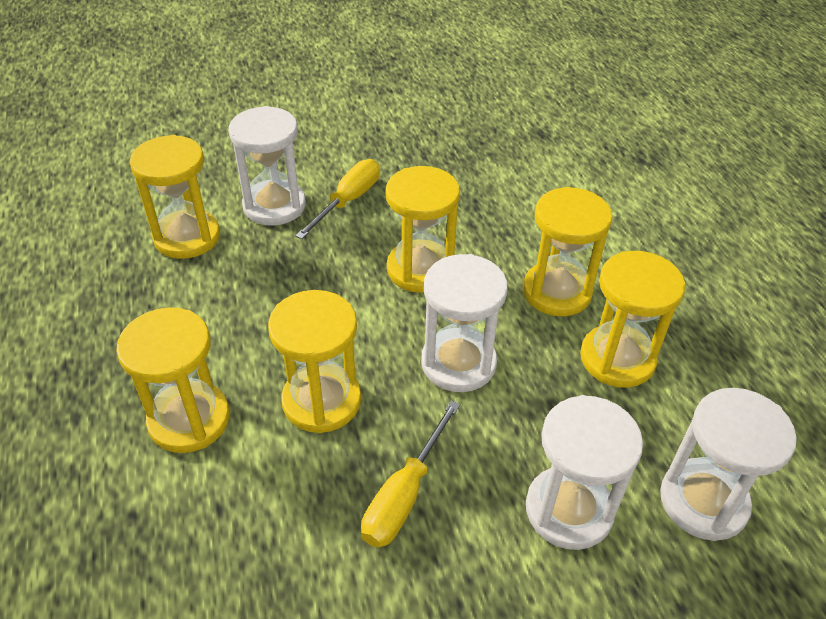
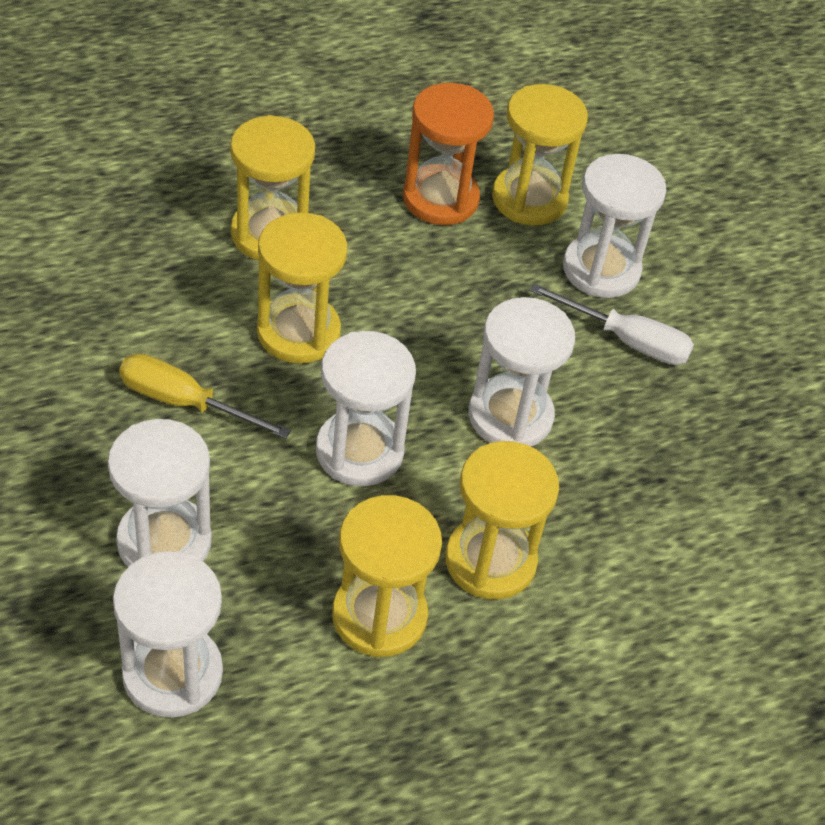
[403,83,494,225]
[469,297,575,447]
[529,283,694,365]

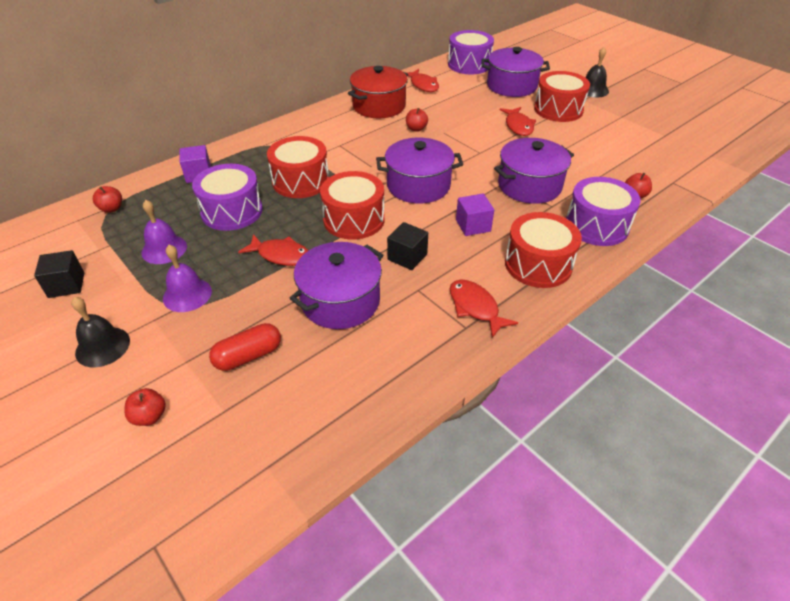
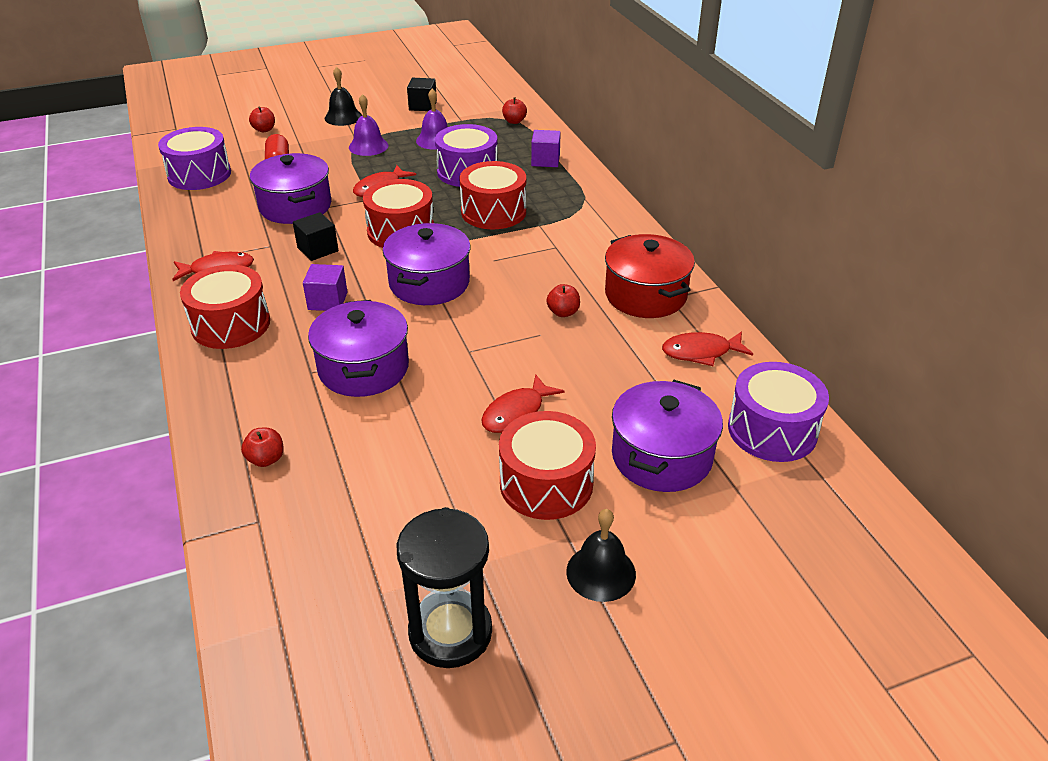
[158,127,231,190]
[397,507,492,668]
[481,374,564,433]

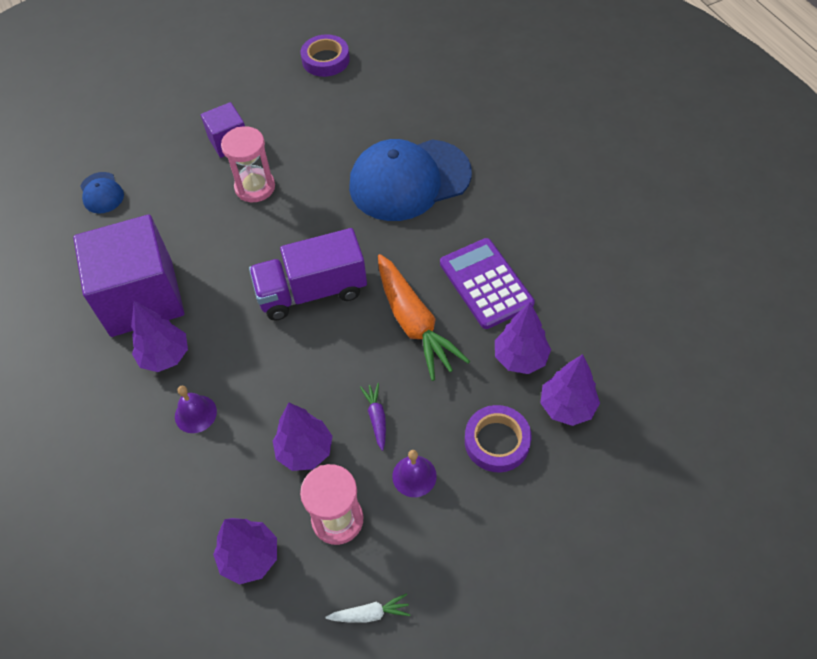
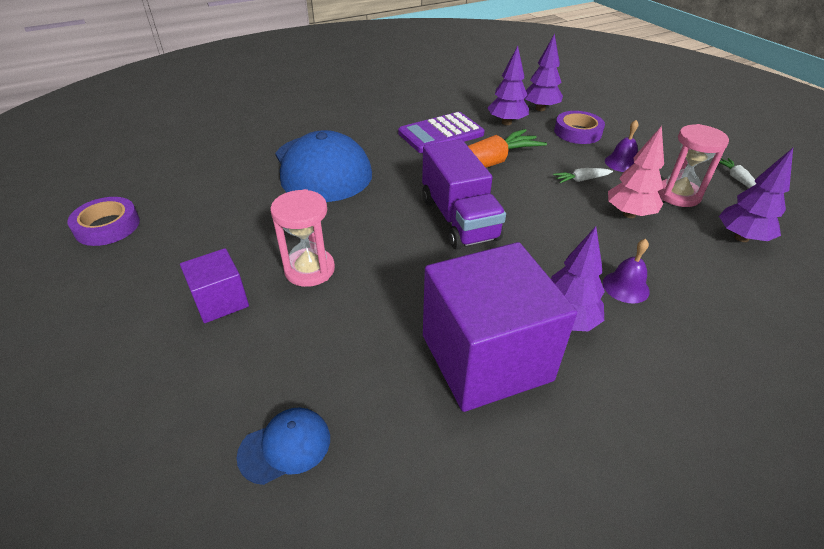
[553,168,613,183]
[608,126,664,218]

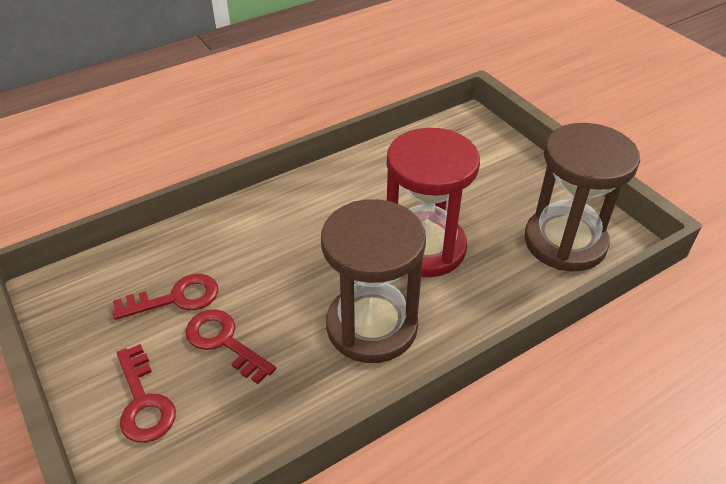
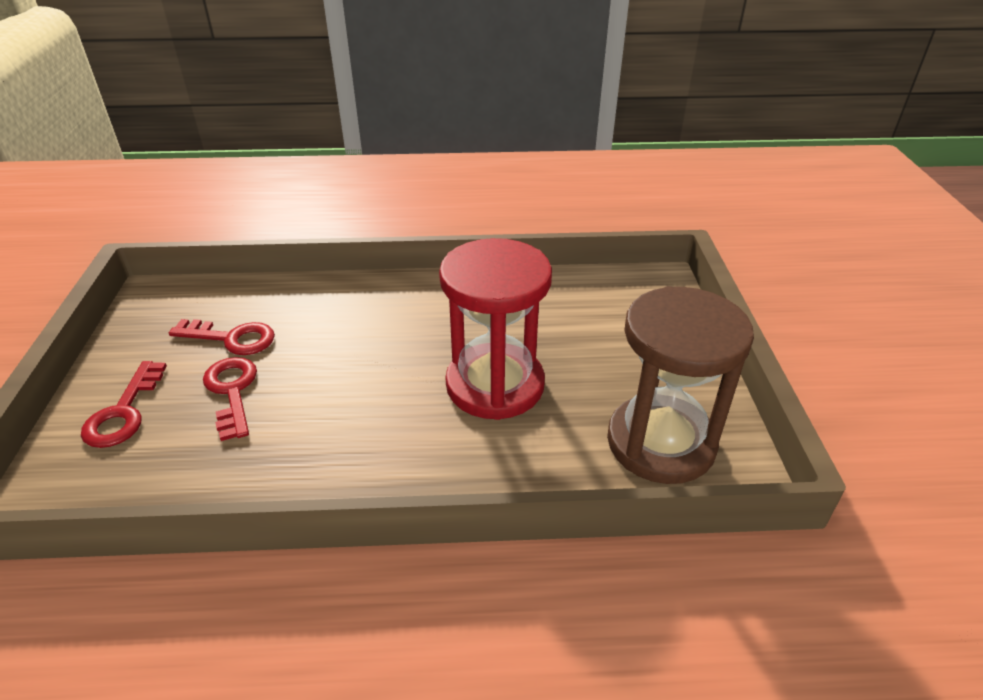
[321,199,426,363] (first image)

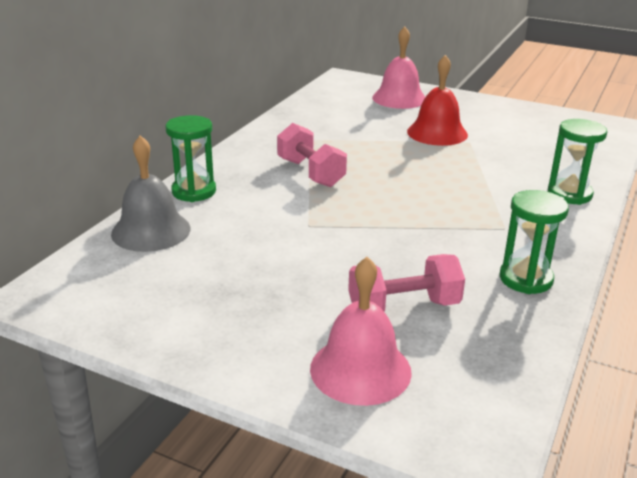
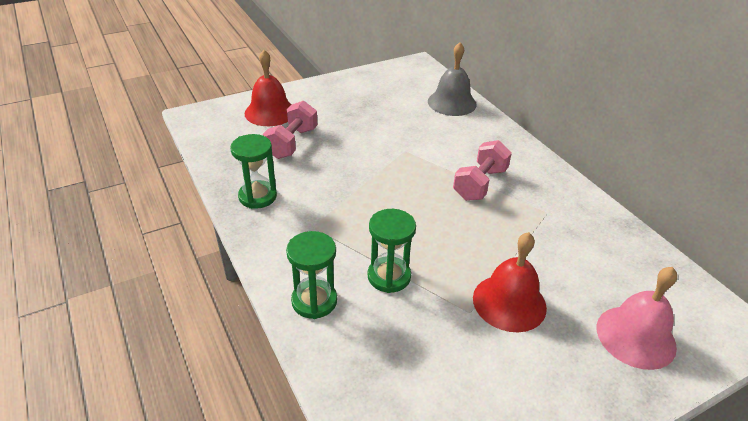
[245,50,292,126]
[368,209,416,293]
[453,140,512,201]

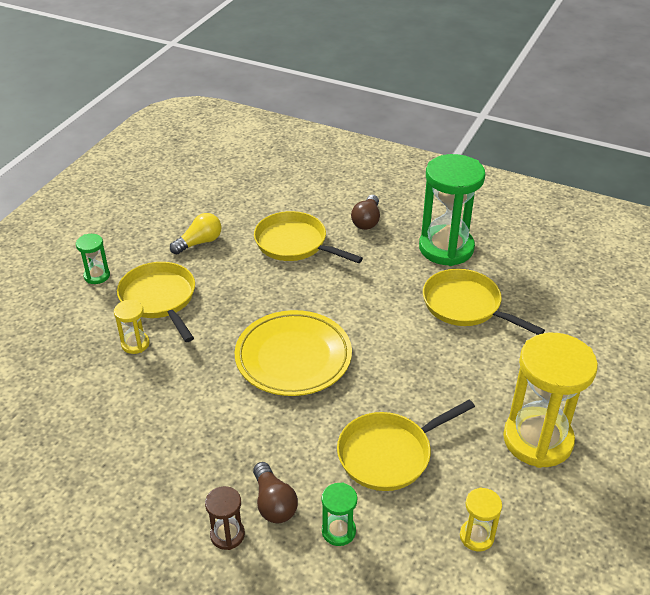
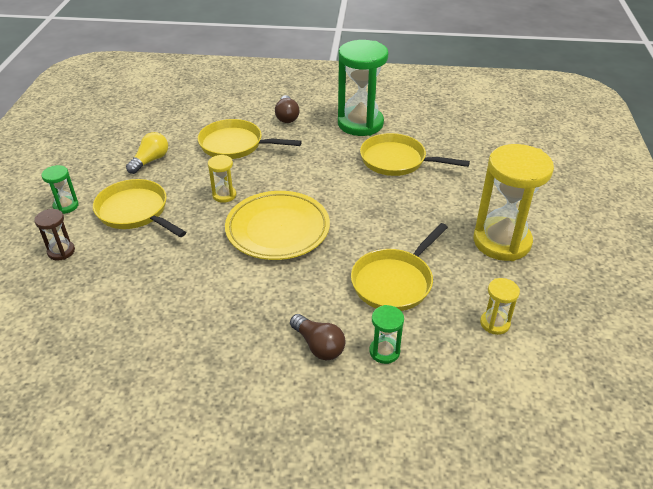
[34,209,75,261]
[208,155,236,203]

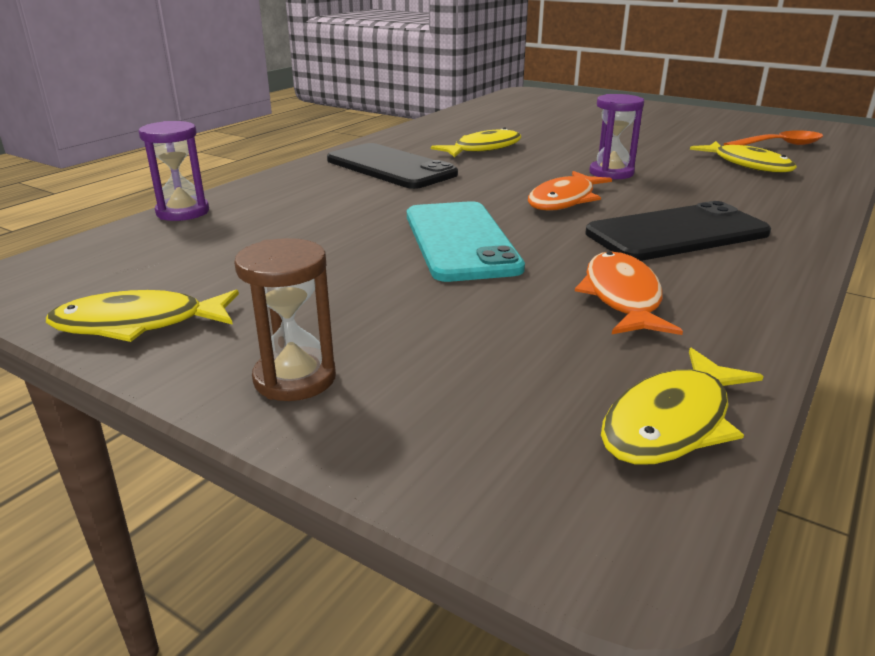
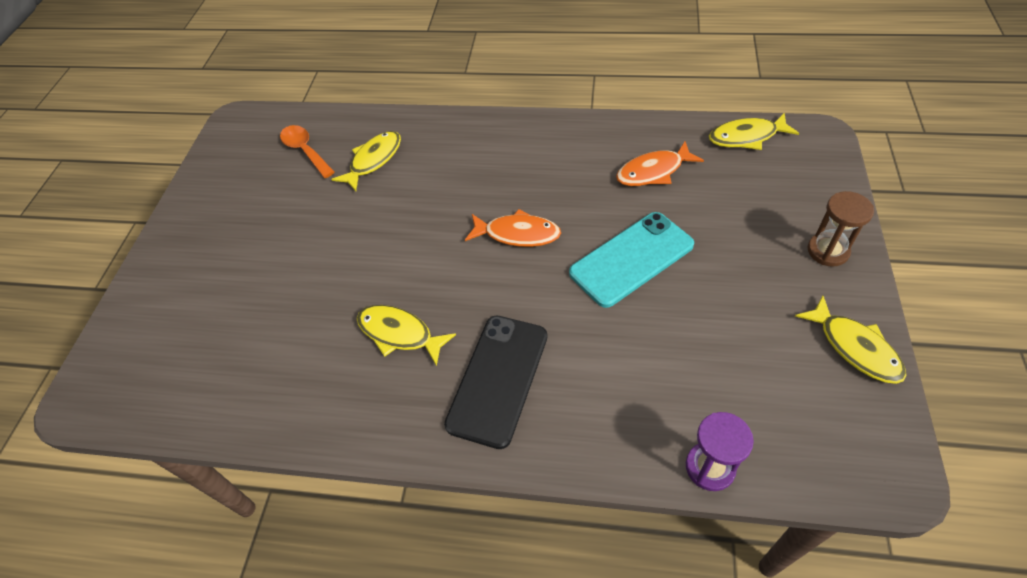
[709,113,799,150]
[585,201,771,261] (first image)
[589,94,644,179] (first image)

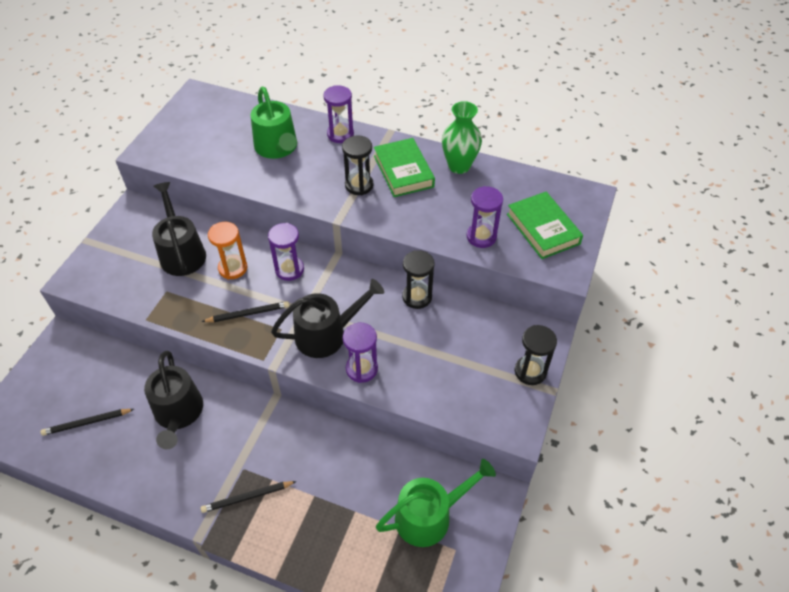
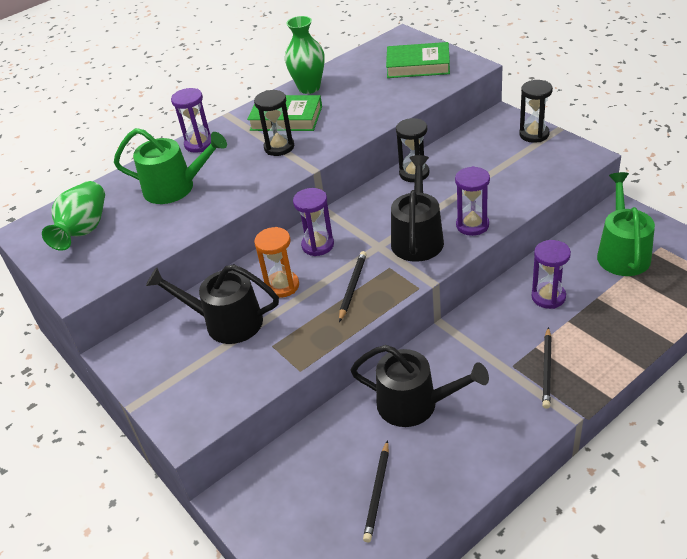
[42,181,105,251]
[532,240,571,309]

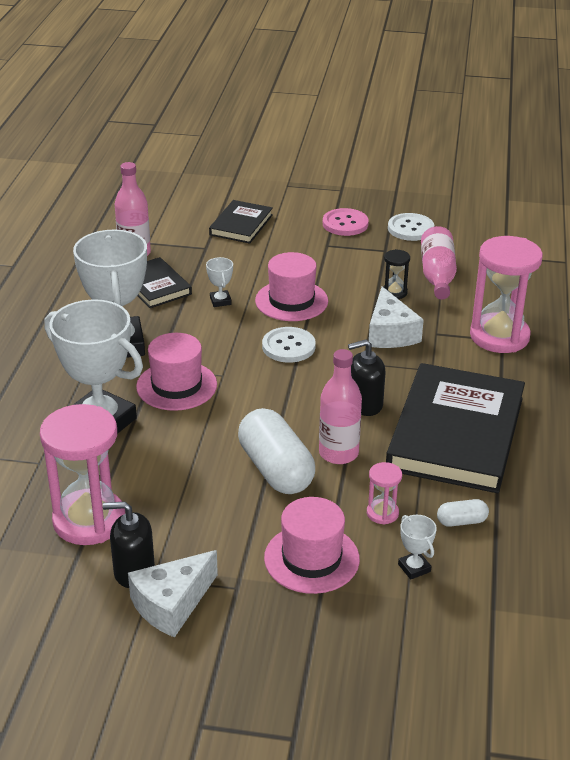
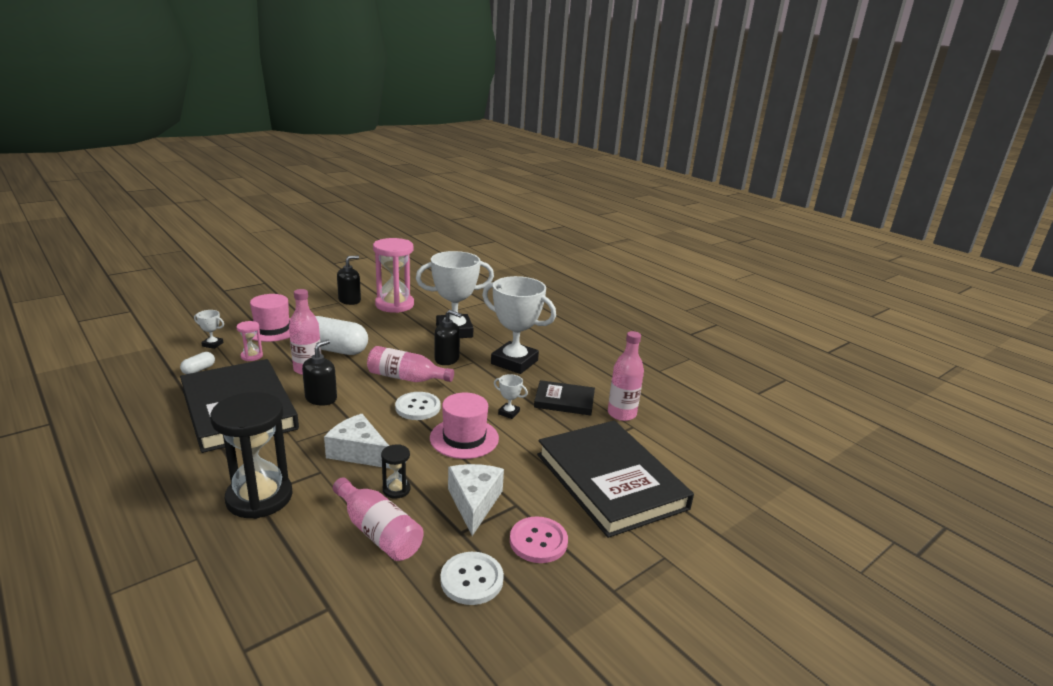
[210,392,293,519]
[367,346,454,382]
[435,310,462,365]
[448,464,504,536]
[537,421,694,538]

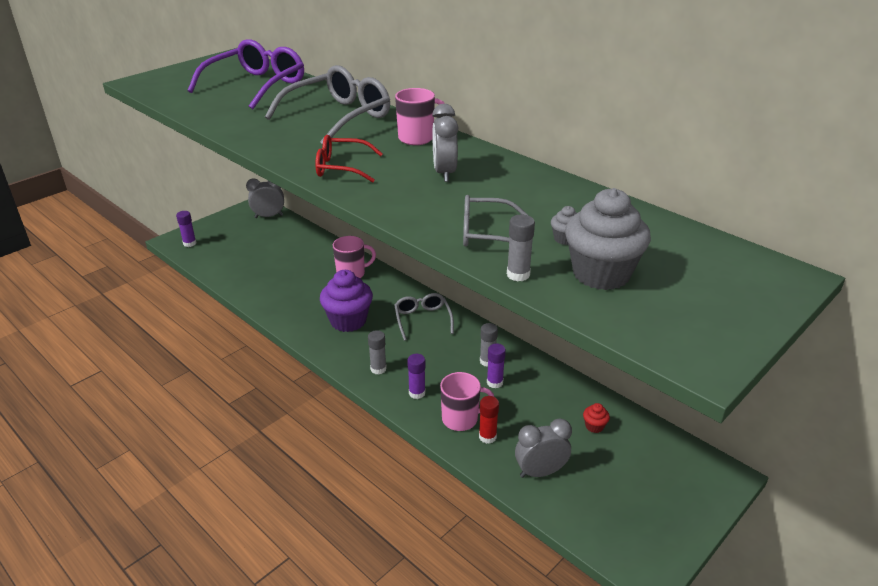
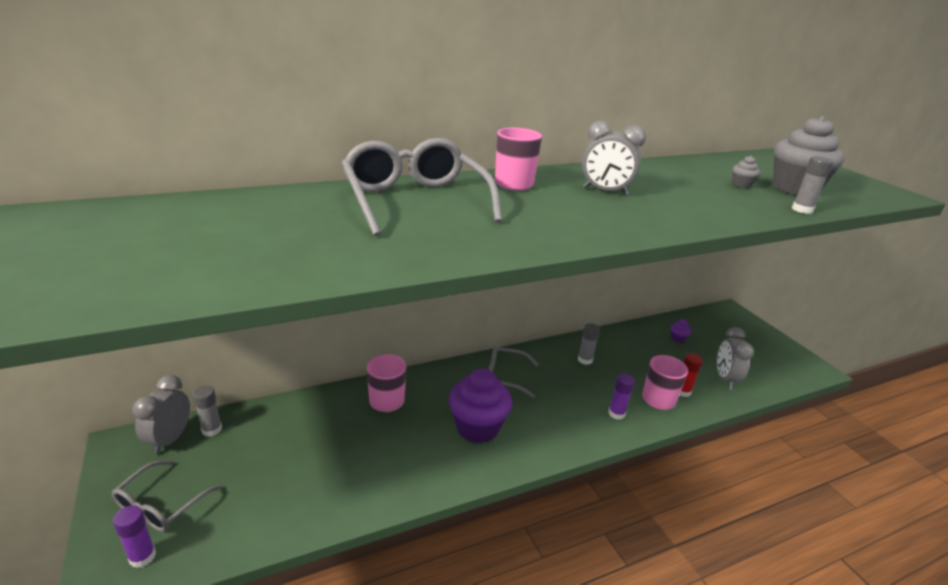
[112,460,222,532]
[192,385,222,437]
[671,319,692,343]
[188,39,304,109] (first image)
[315,135,383,182] (first image)
[487,343,506,388] (first image)

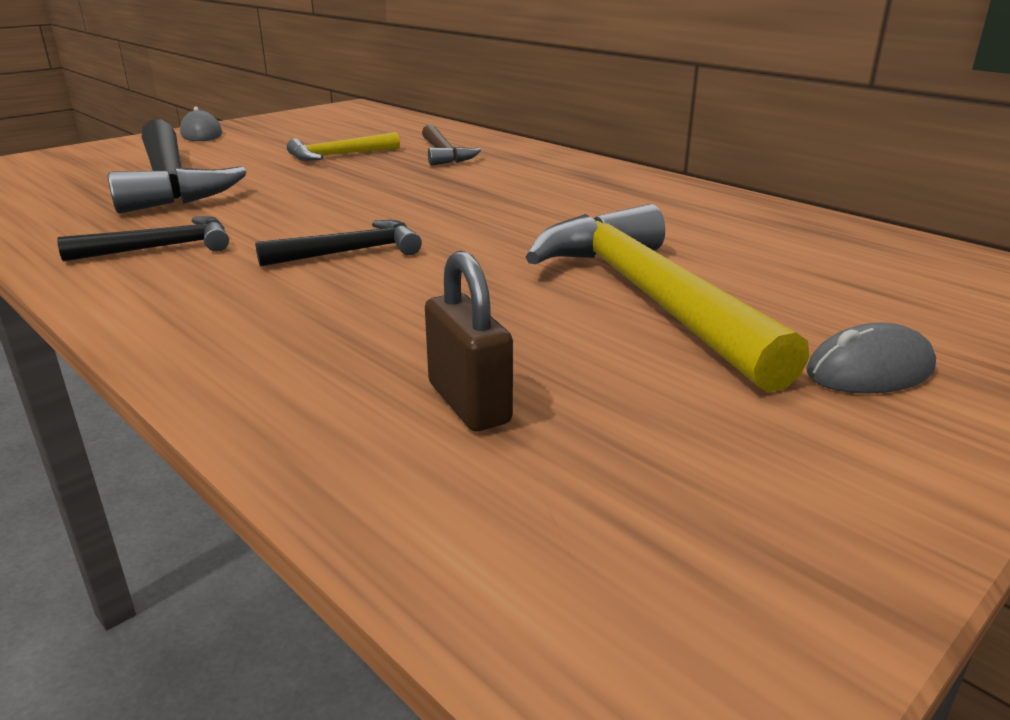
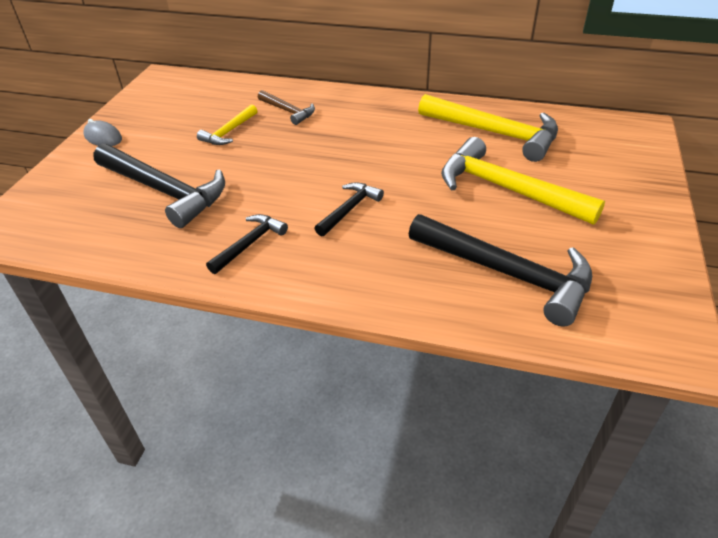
[409,214,592,327]
[418,94,558,162]
[806,323,936,394] (first image)

